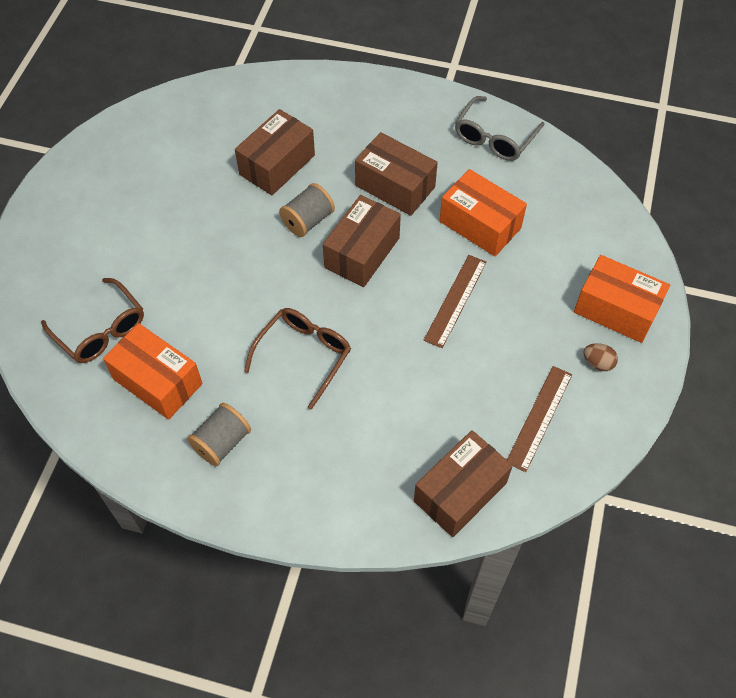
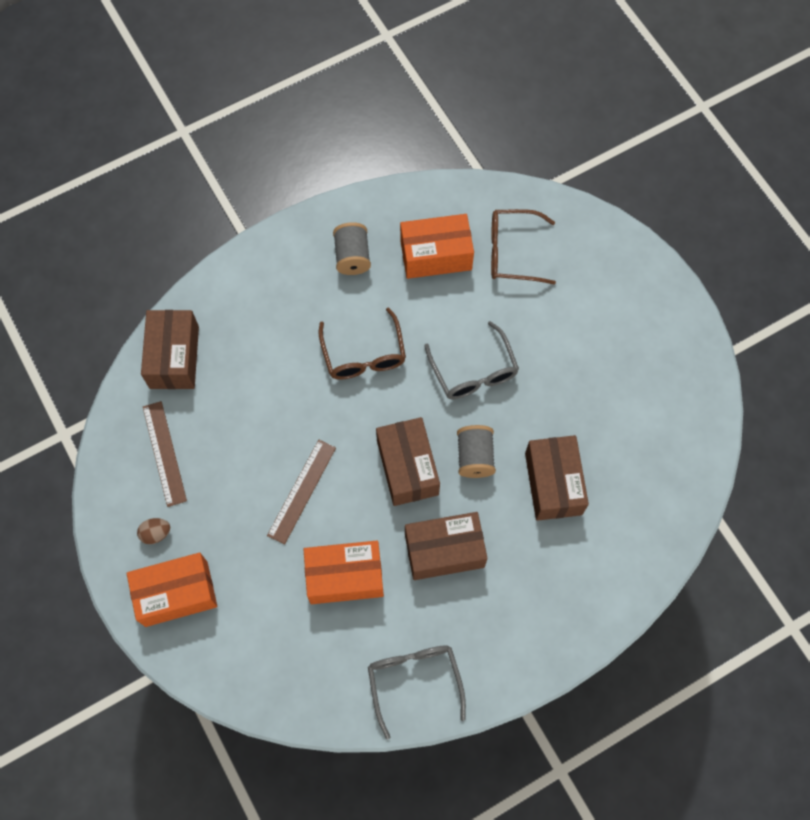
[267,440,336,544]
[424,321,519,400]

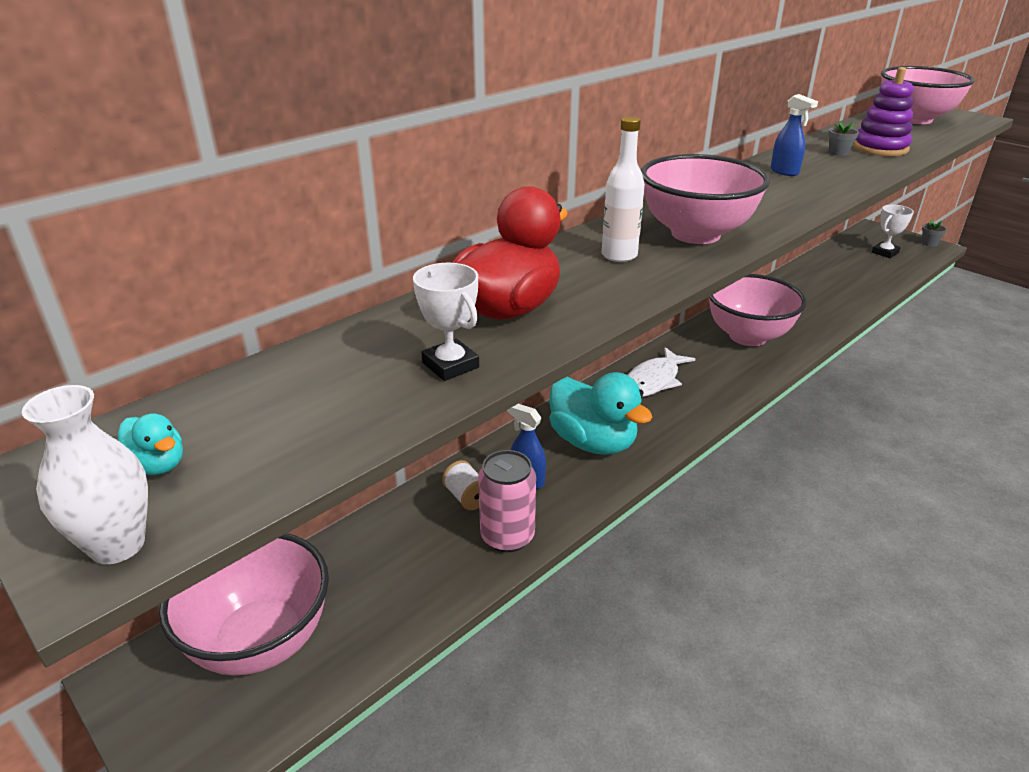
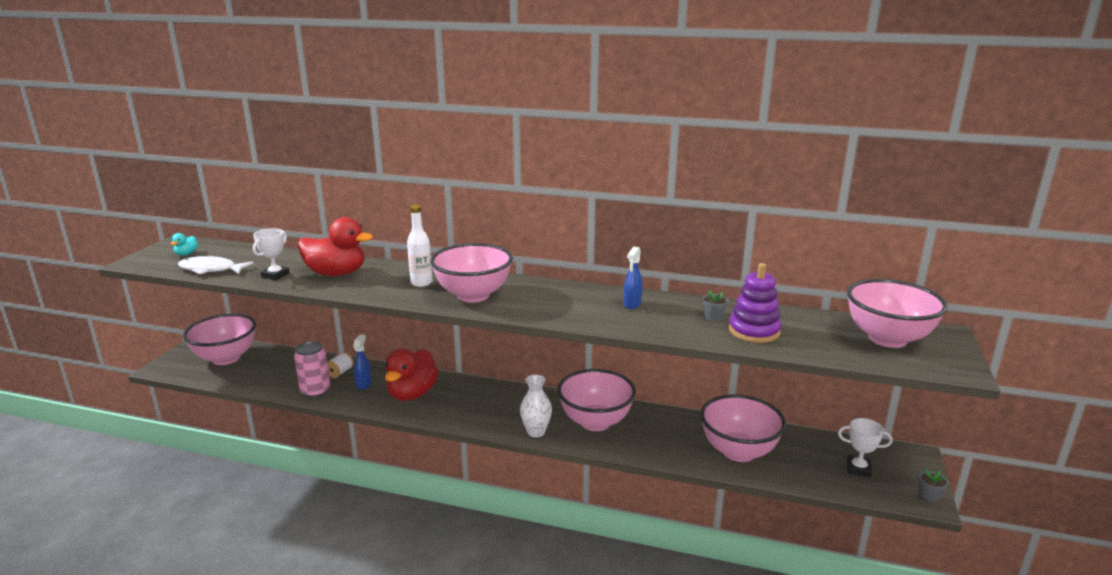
[178,256,254,274]
[385,349,439,401]
[520,374,552,438]
[700,395,786,462]

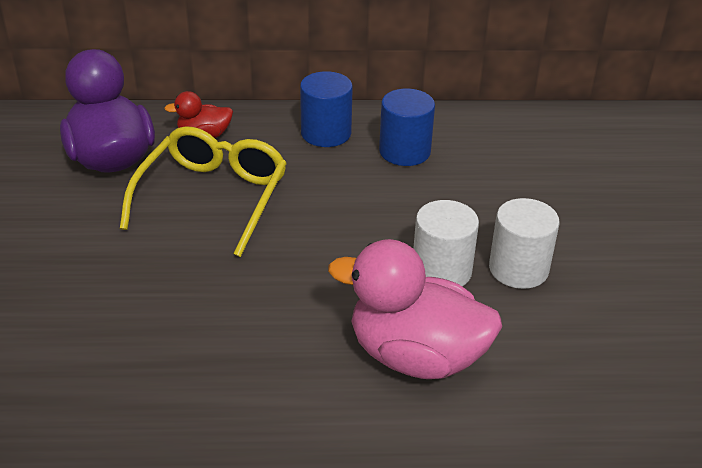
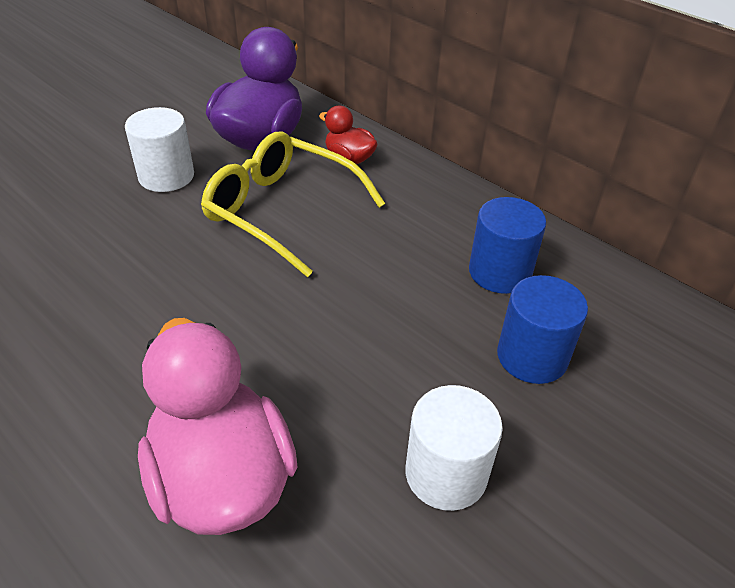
[125,107,194,192]
[201,131,385,277]
[497,275,588,384]

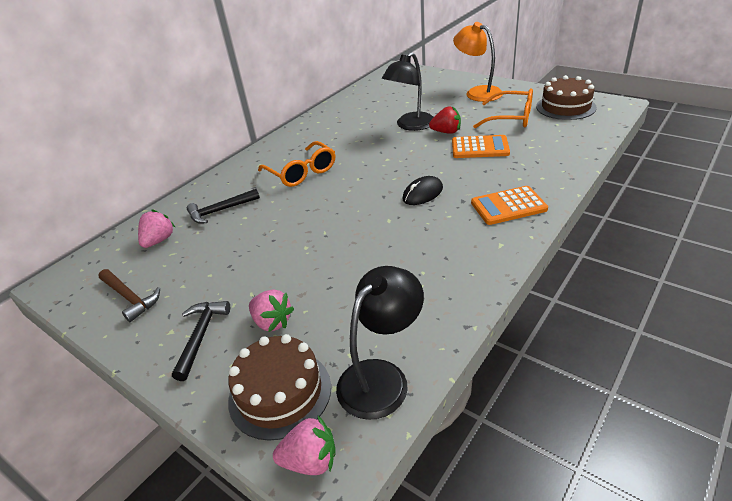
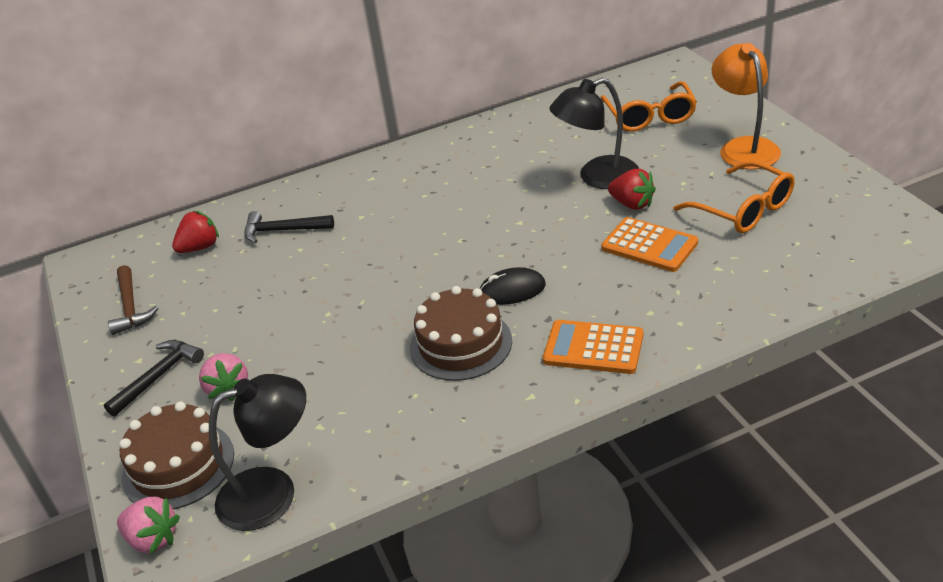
[172,211,219,253]
[410,286,512,381]
[601,81,697,132]

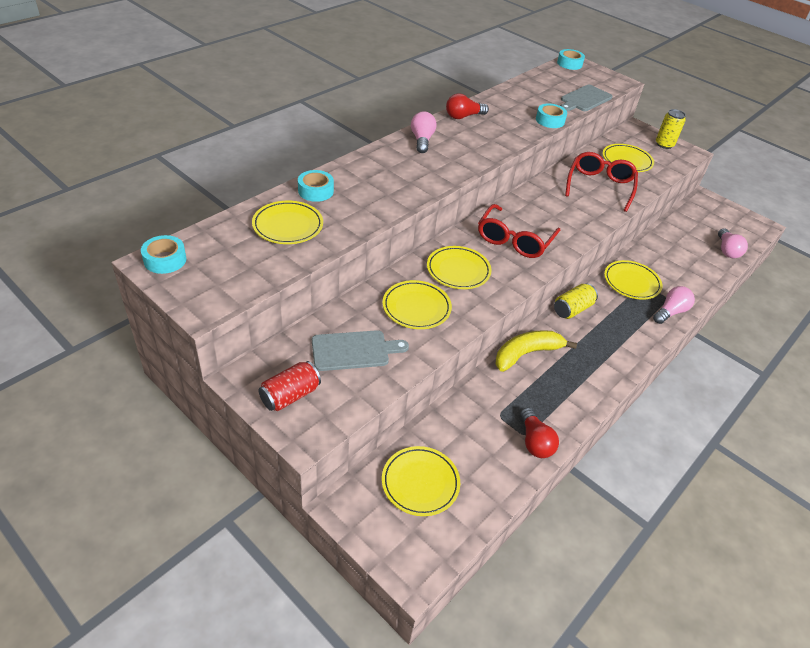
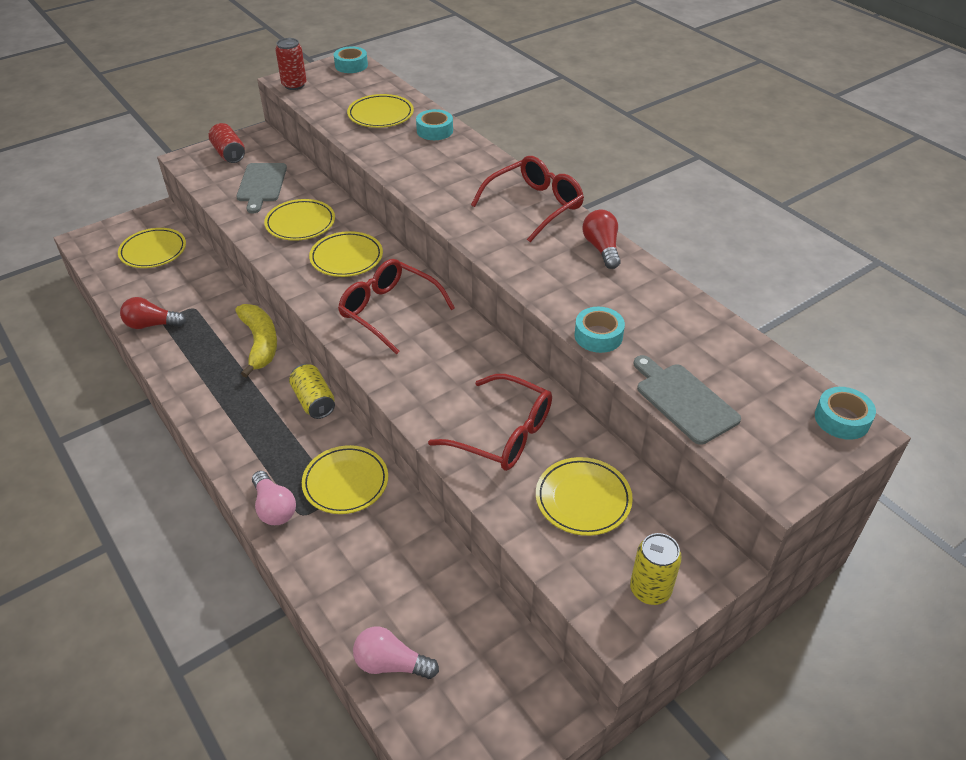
[276,38,307,90]
[471,156,584,242]

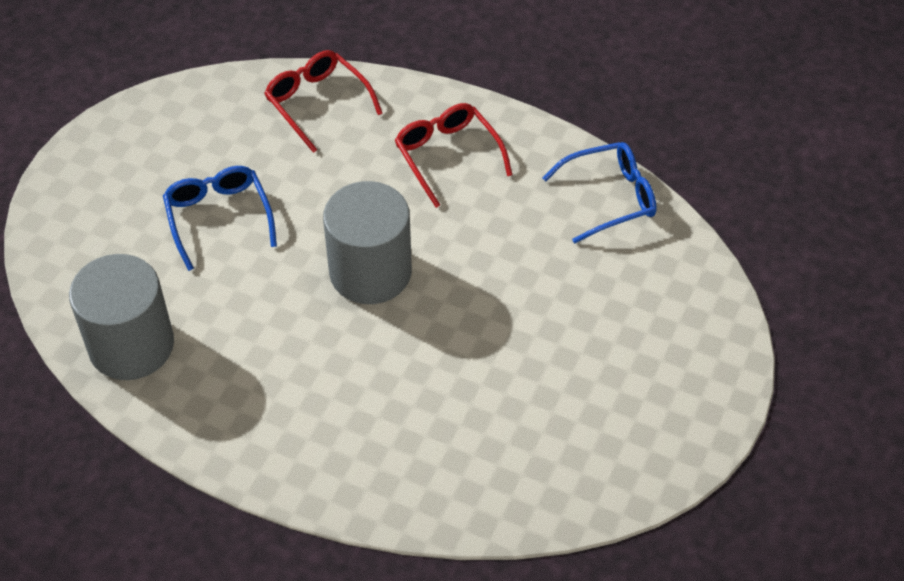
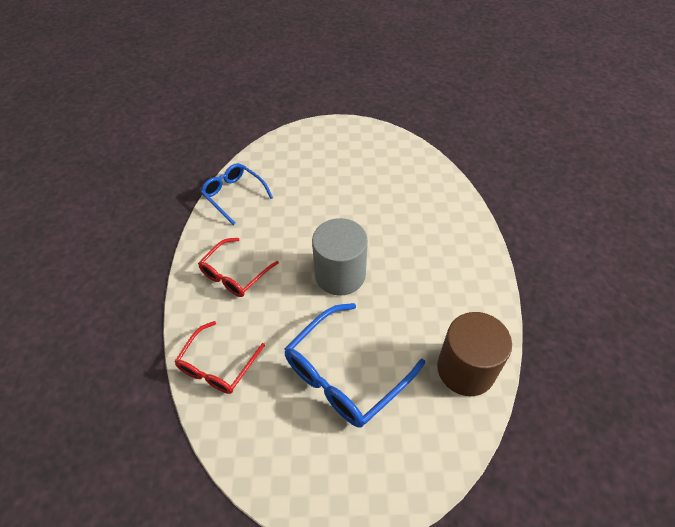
[284,303,425,428]
[437,312,512,396]

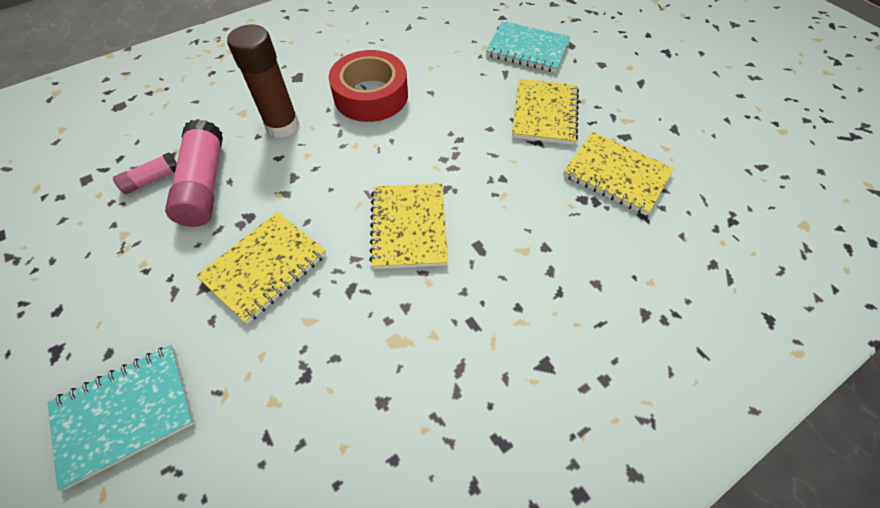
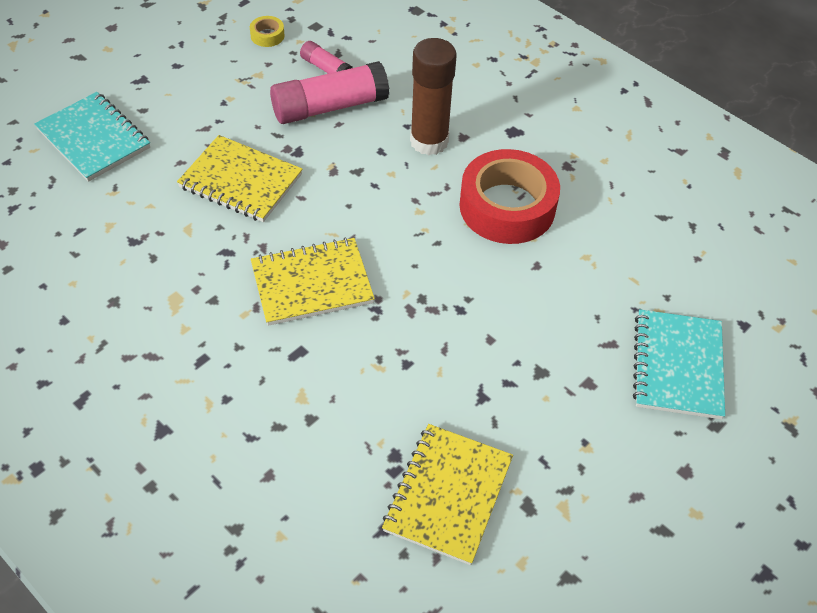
[250,16,285,47]
[512,79,579,145] (first image)

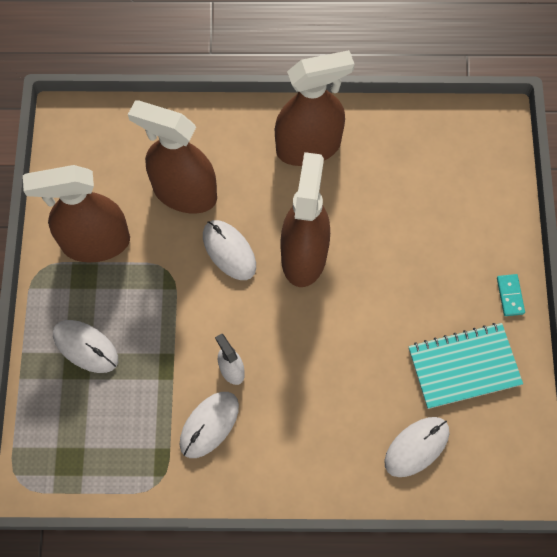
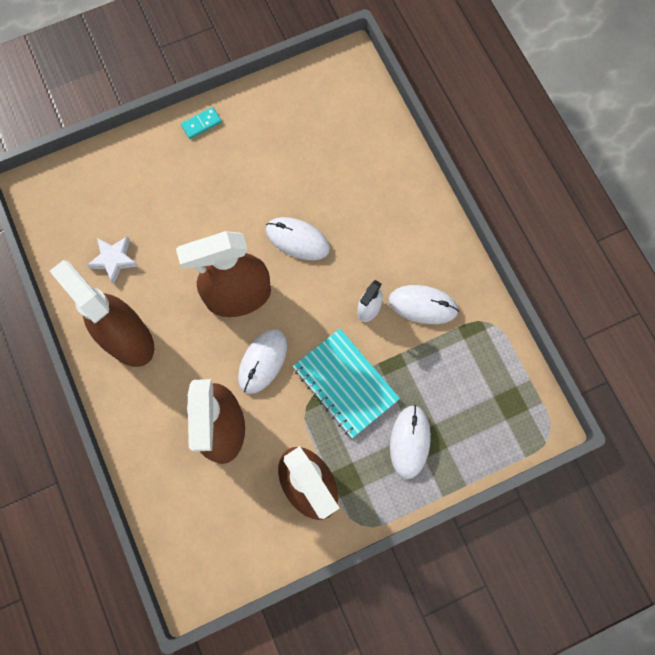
[87,236,139,284]
[266,217,330,260]
[293,329,400,438]

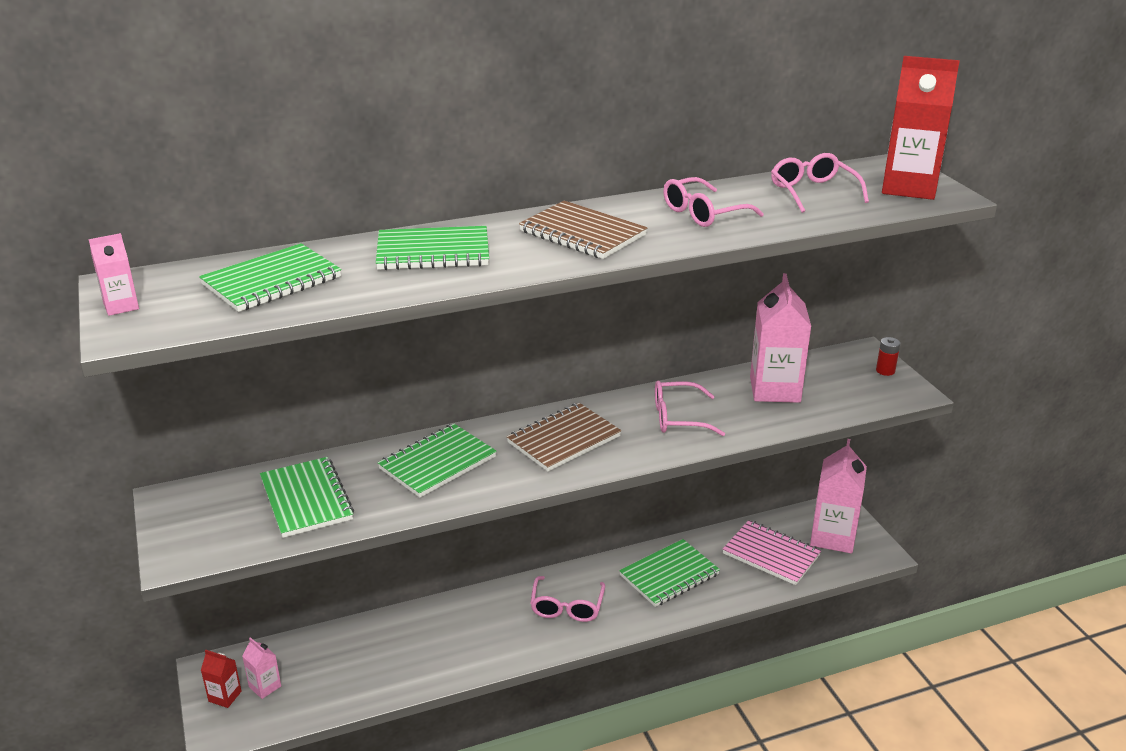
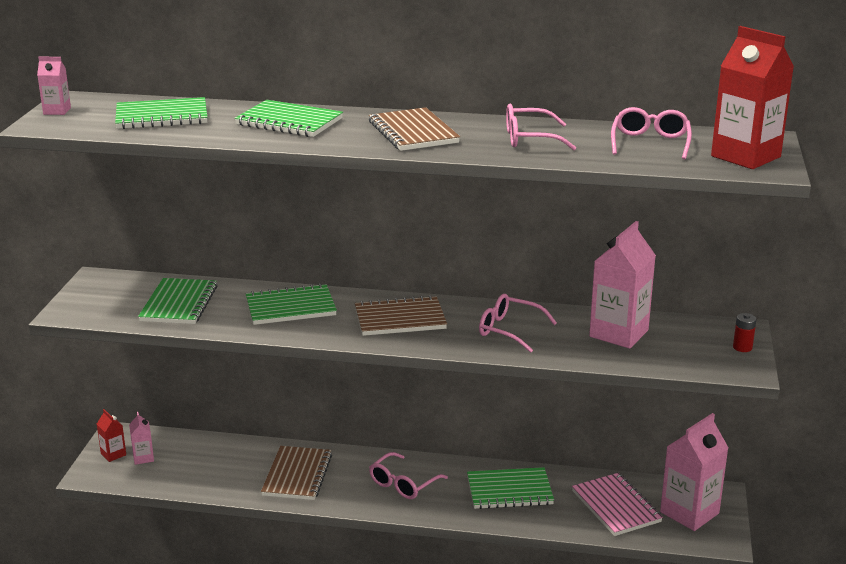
[261,446,332,500]

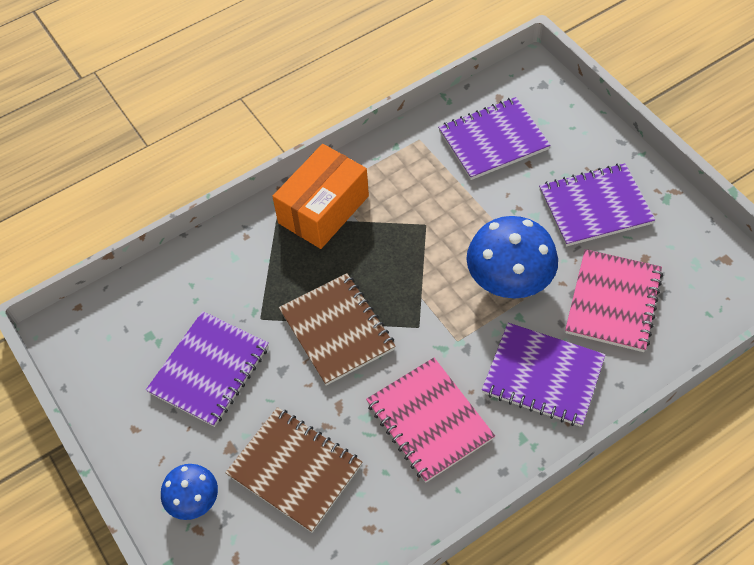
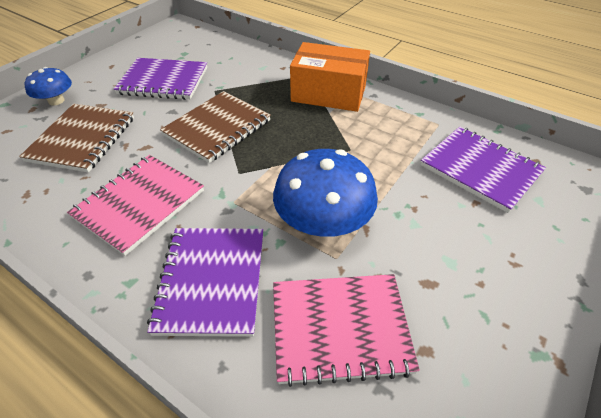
[539,163,655,247] (first image)

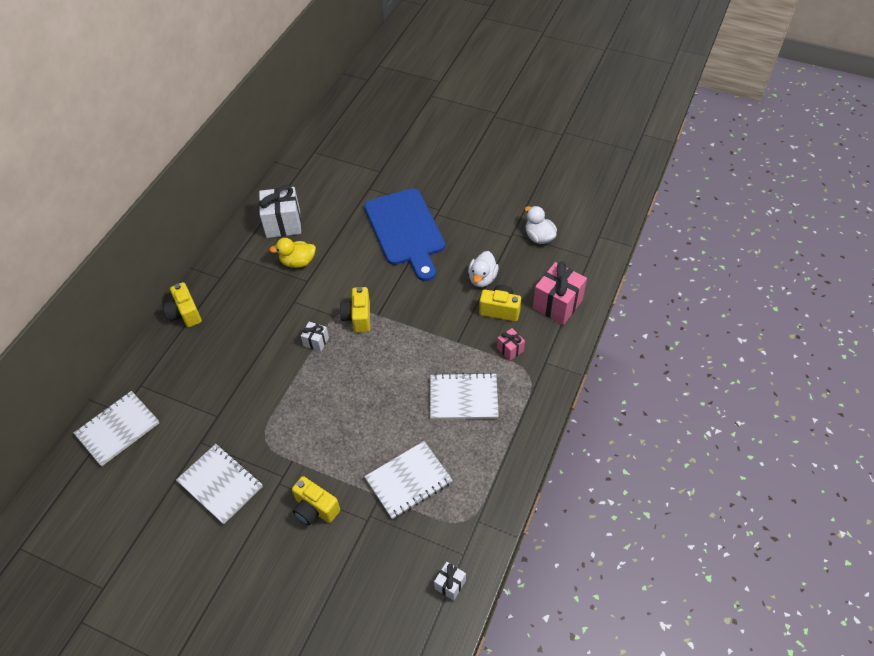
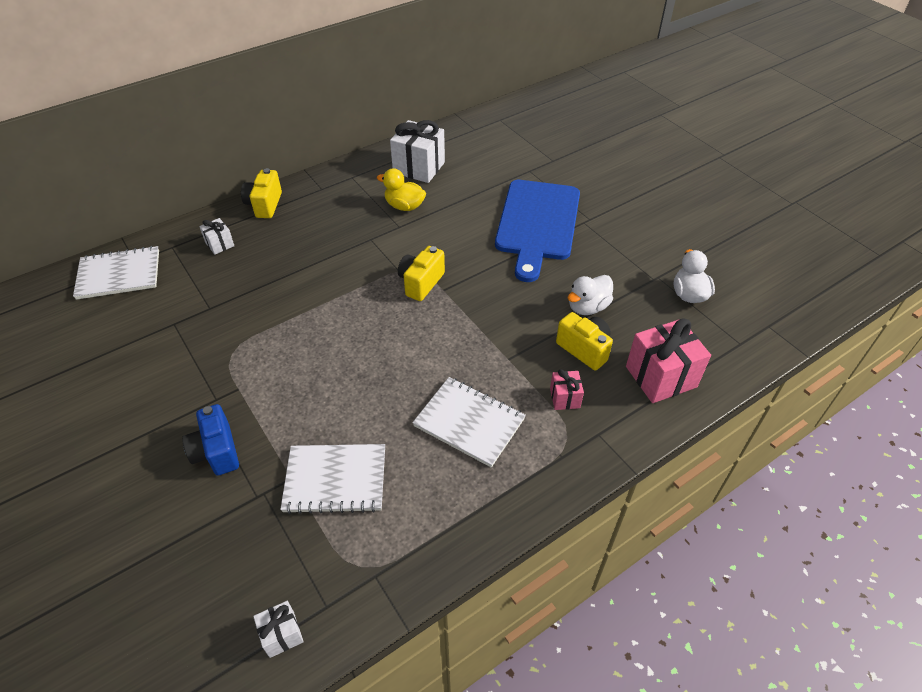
[182,404,239,476]
[199,218,234,255]
[176,444,263,524] (first image)

